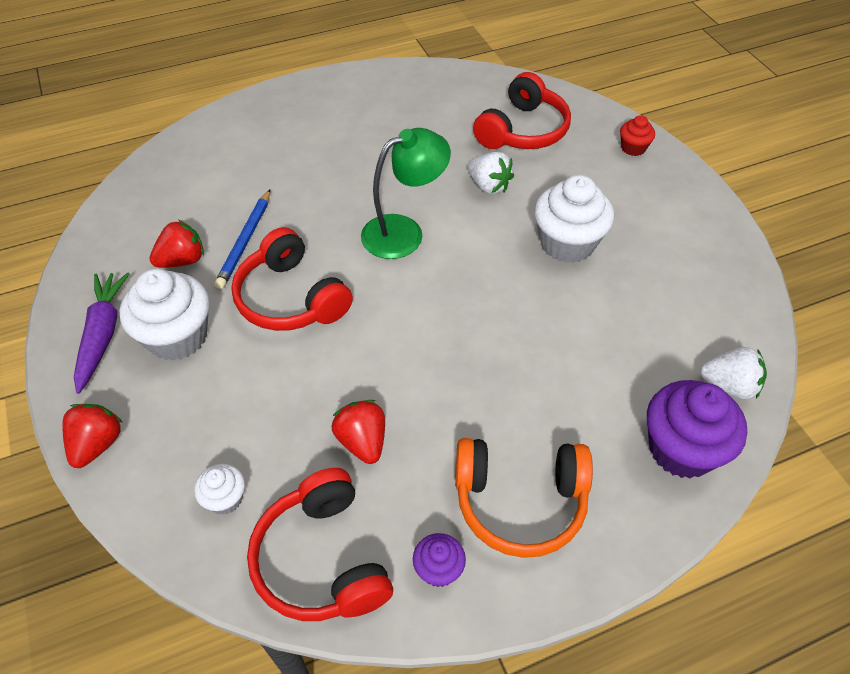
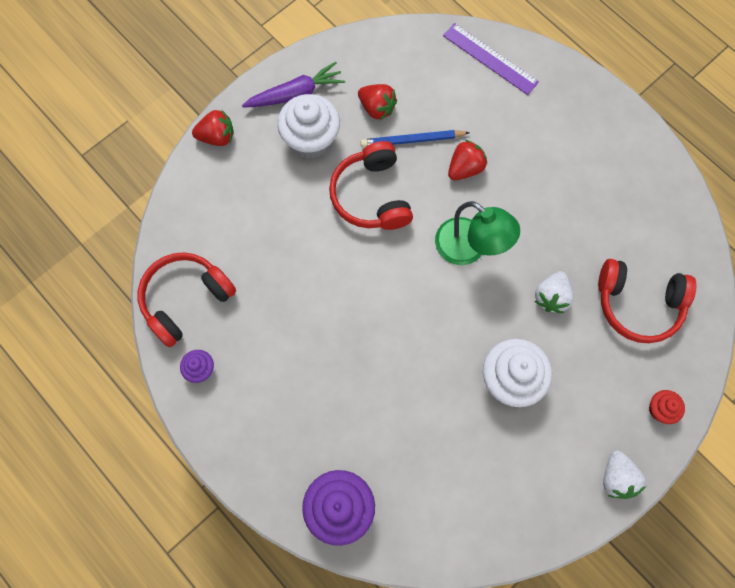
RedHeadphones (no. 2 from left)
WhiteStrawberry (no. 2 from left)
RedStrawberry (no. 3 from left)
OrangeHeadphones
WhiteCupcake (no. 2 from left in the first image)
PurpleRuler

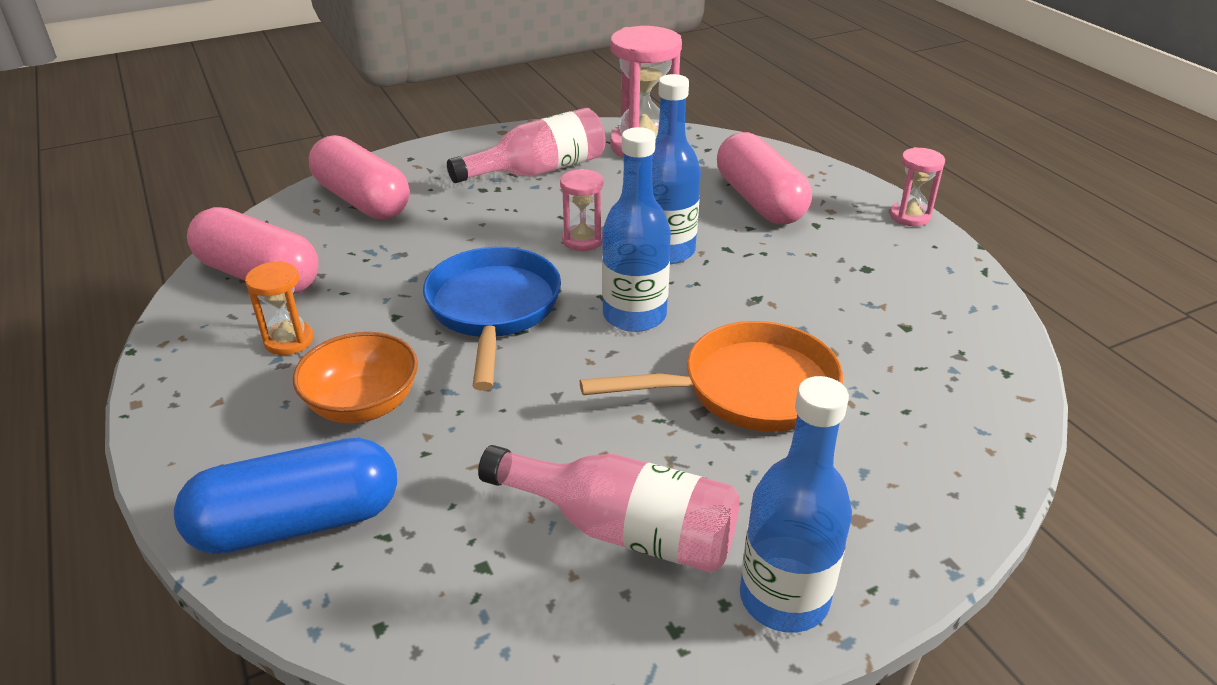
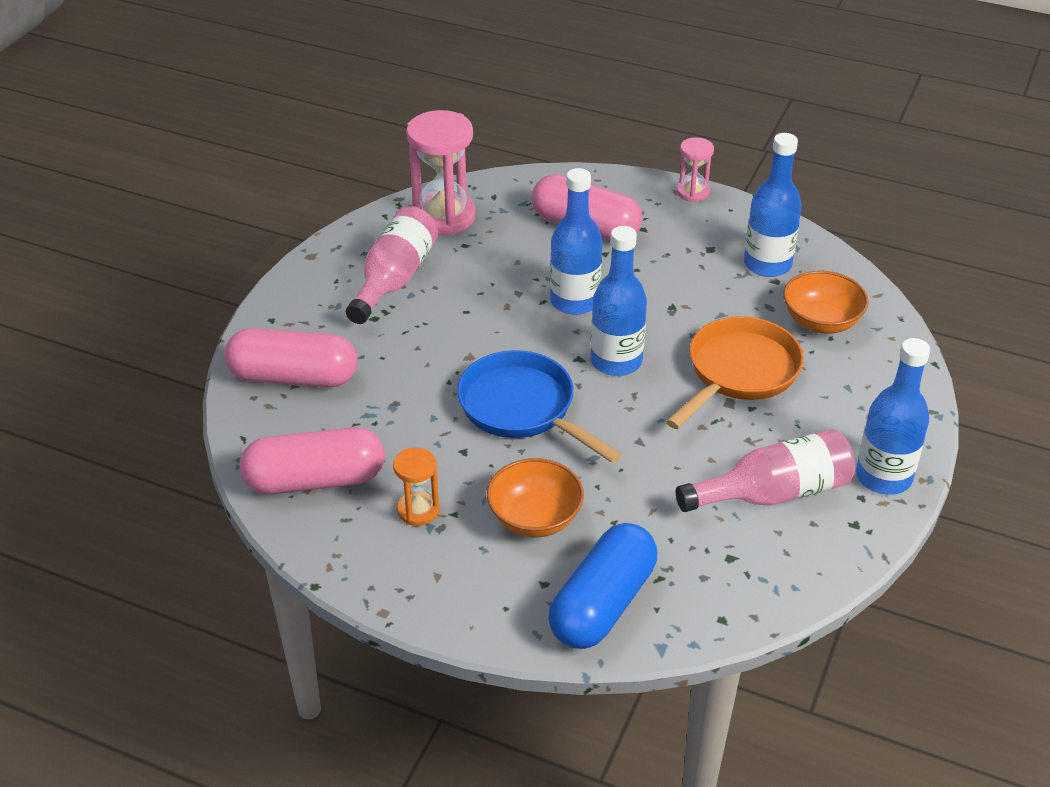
PinkHourglass (no. 1 from left in the first image)
BlueBottle (no. 3 from left)
OrangeBowl (no. 2 from left)

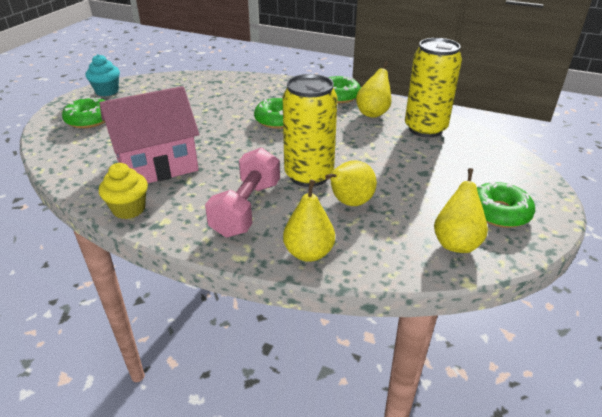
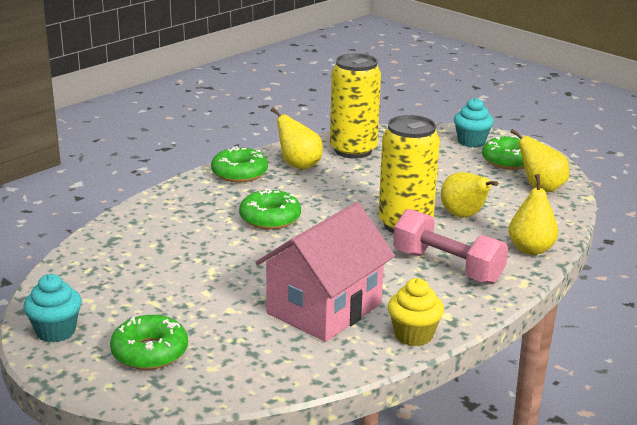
PinkHouse
TurquoiseCupcake (no. 2 from left)

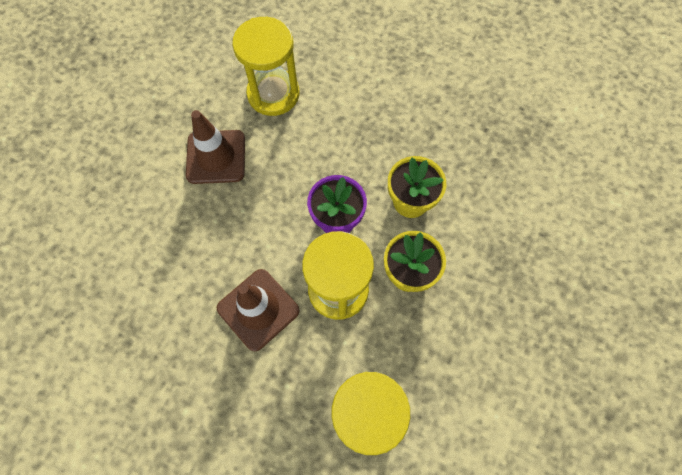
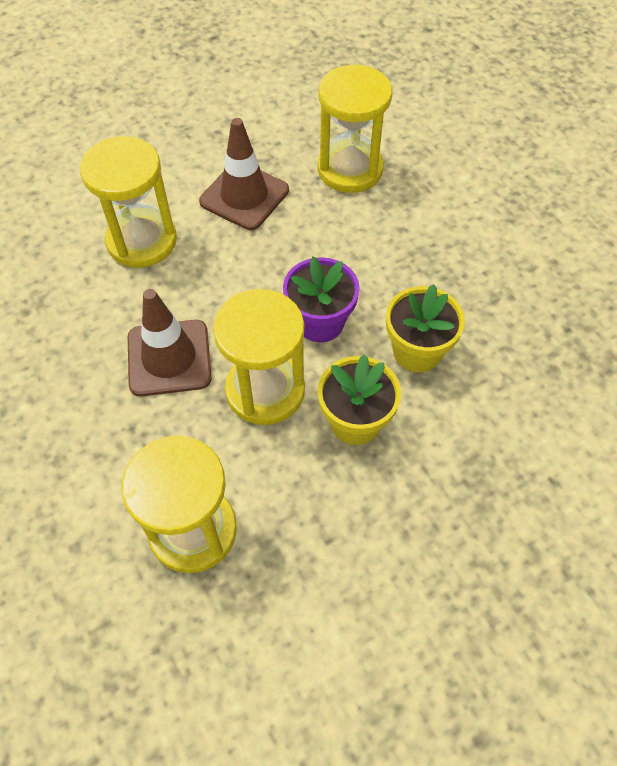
YellowHourglass (no. 1 from left)

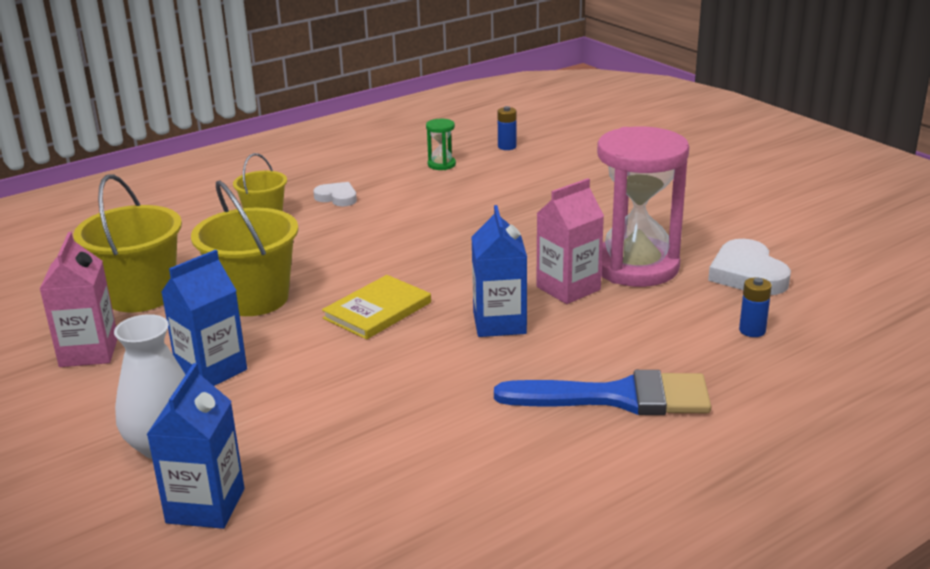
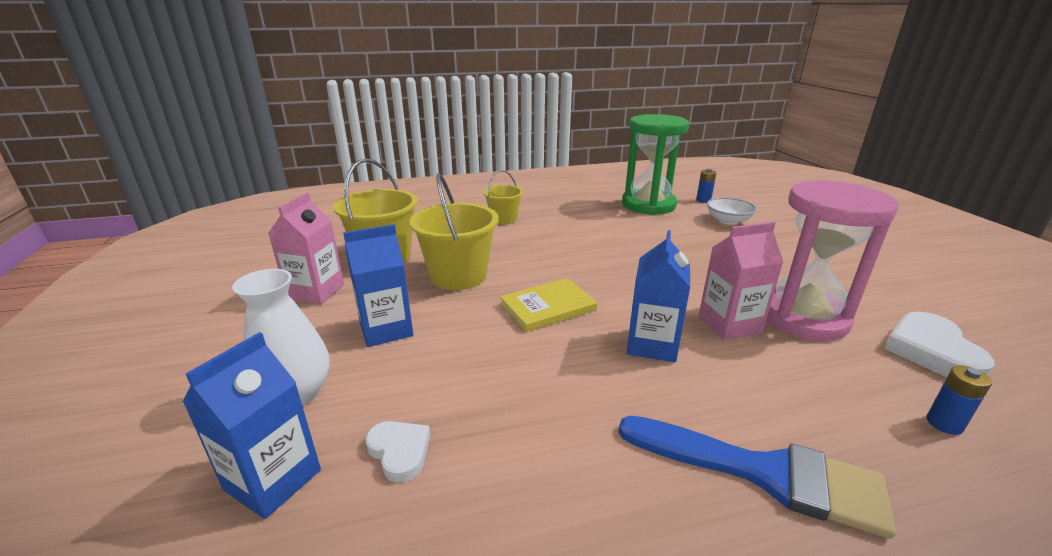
GreenHourglass
WhiteHeart (no. 1 from left)
WhiteBowl

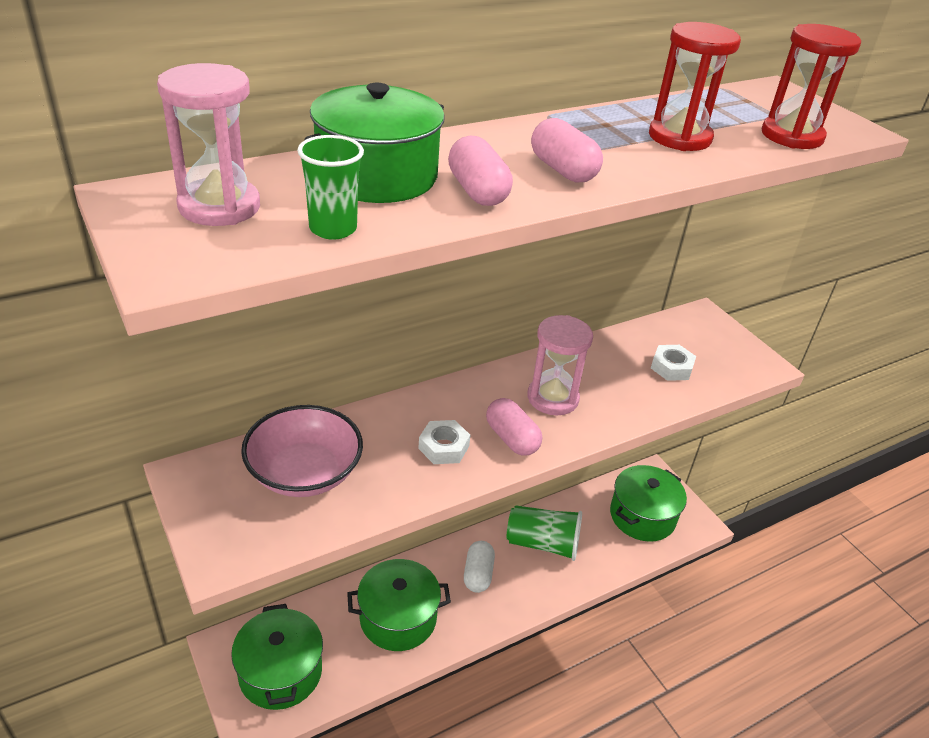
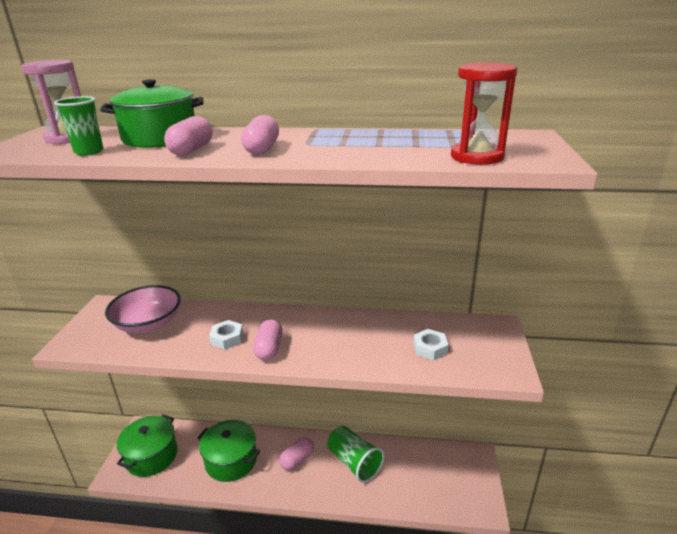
RedHourglass (no. 1 from left in the first image)
PinkHourglass (no. 2 from left in the first image)
GreenPot (no. 4 from left in the first image)
PinkCapsule (no. 4 from left)

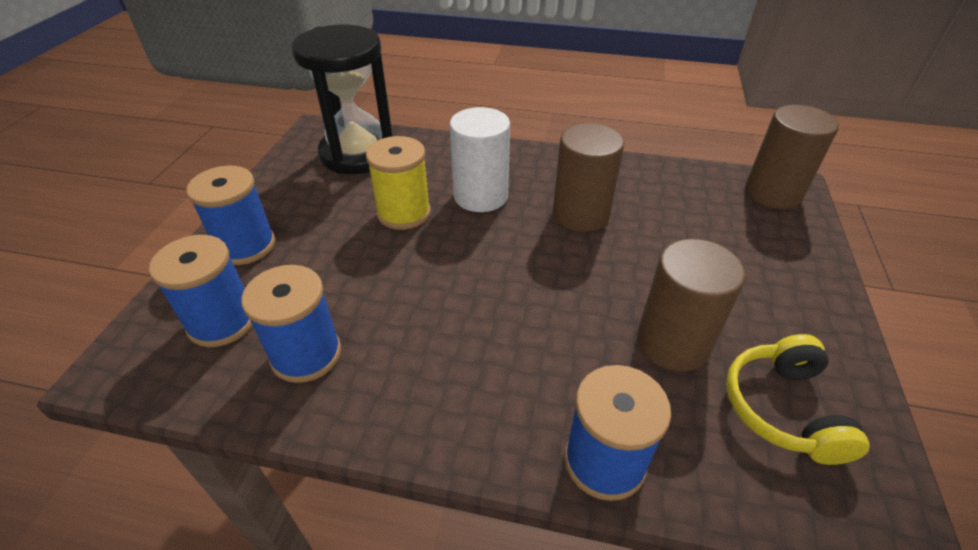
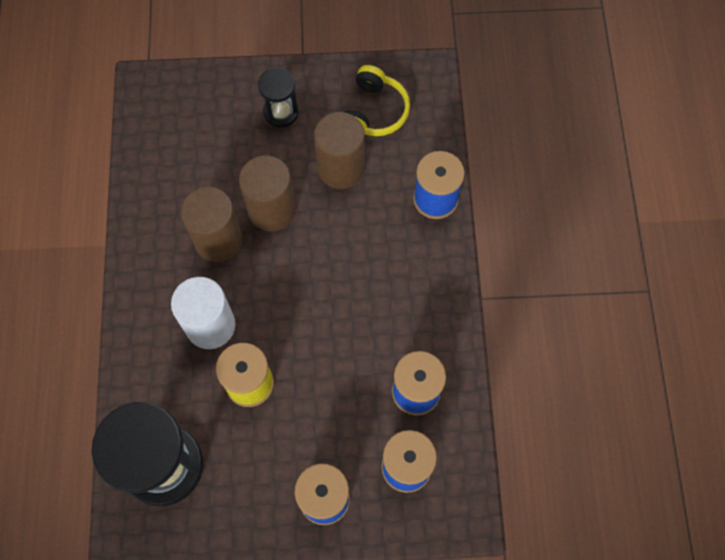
BrownCylinder (no. 2 from left)
YellowHeadphones
BlackHourglass (no. 2 from left)

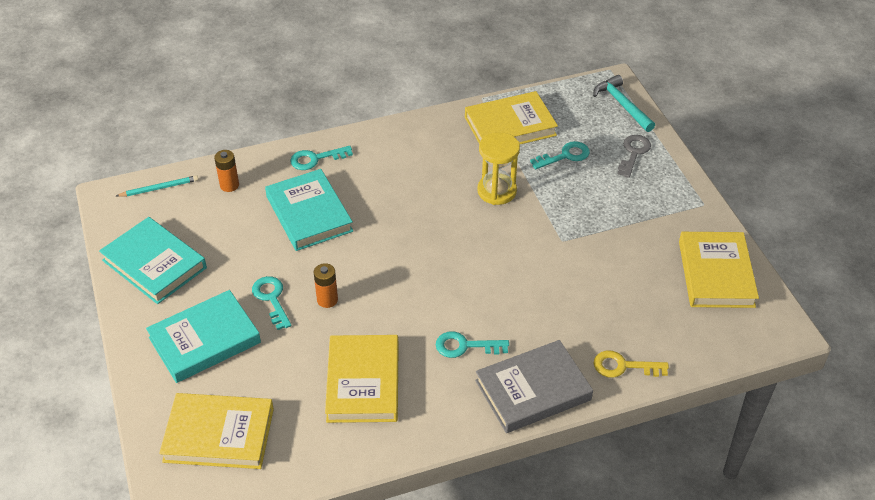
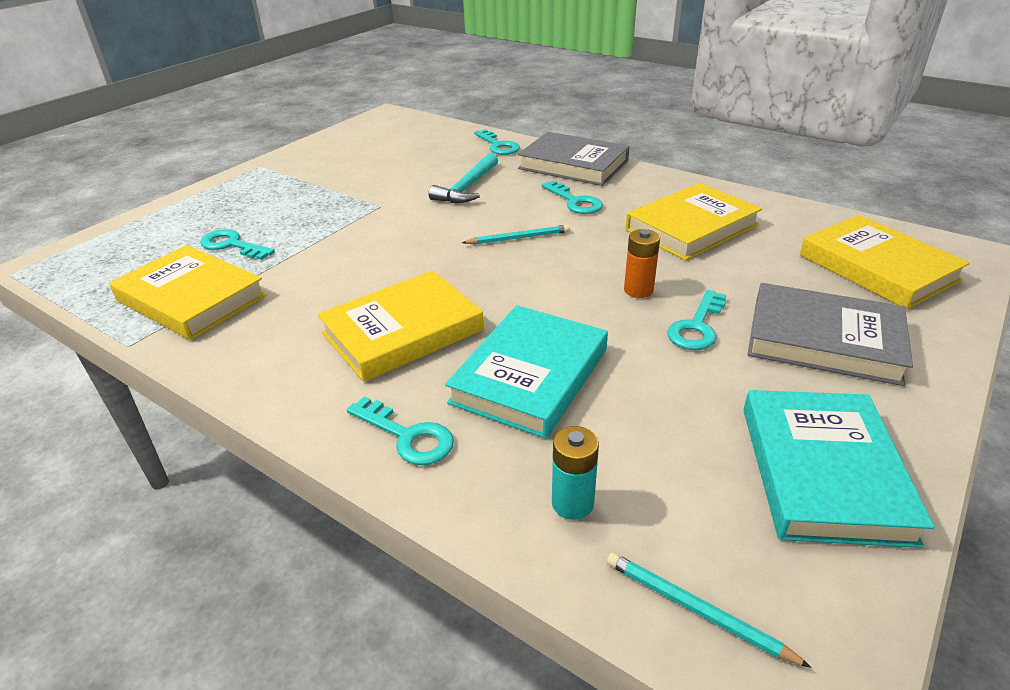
TurquoiseHammer
YellowHourglass
GreyKey
TurquoiseBattery
YellowBook (no. 2 from left)
GreyBook (no. 2 from left)
TurquoiseKey (no. 3 from left)
TurquoisePencil (no. 1 from left)

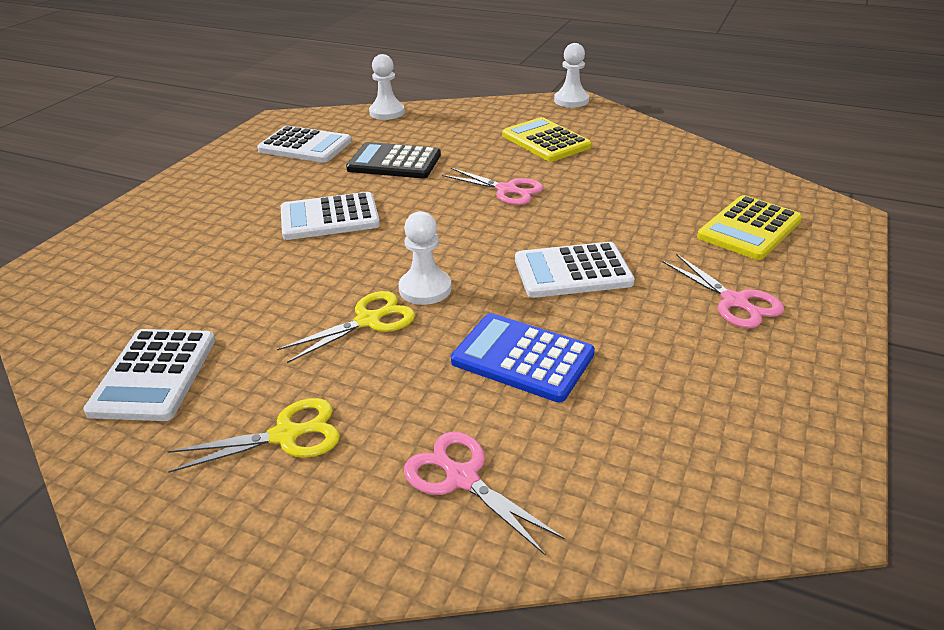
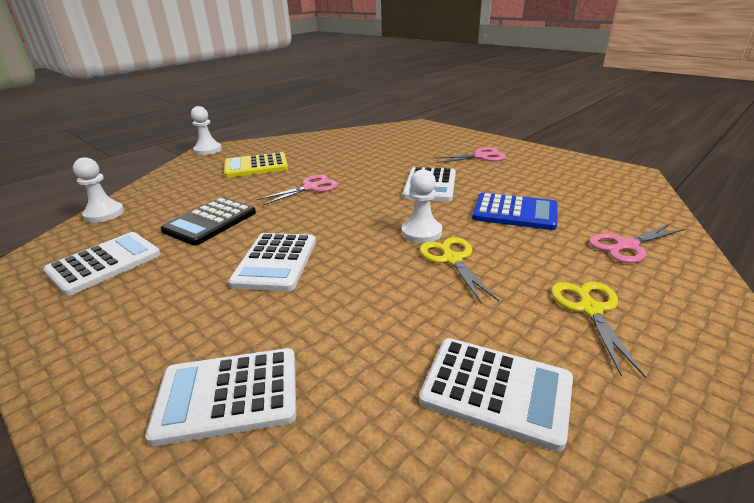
YellowCalculator (no. 2 from left in the first image)
BlueCalculator
WhiteCalculator (no. 2 from left)

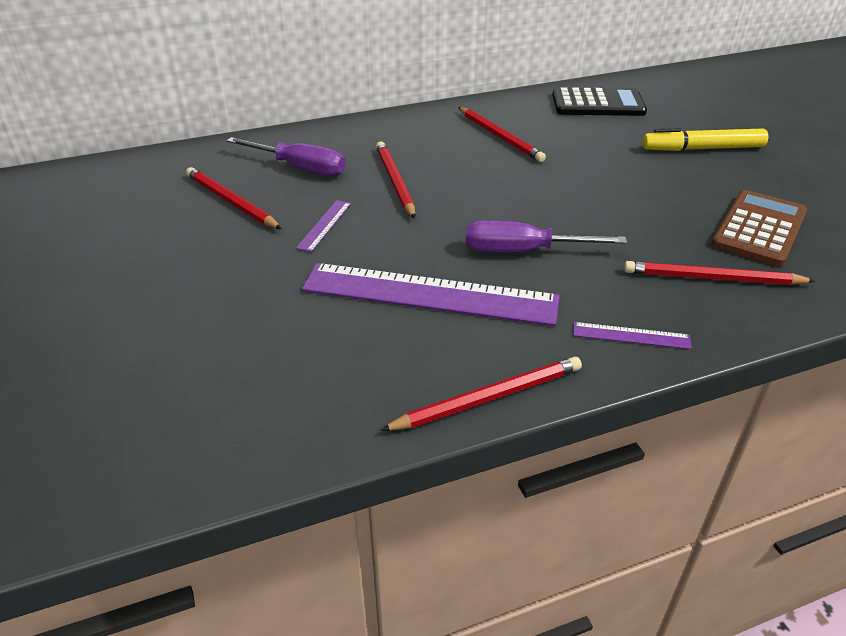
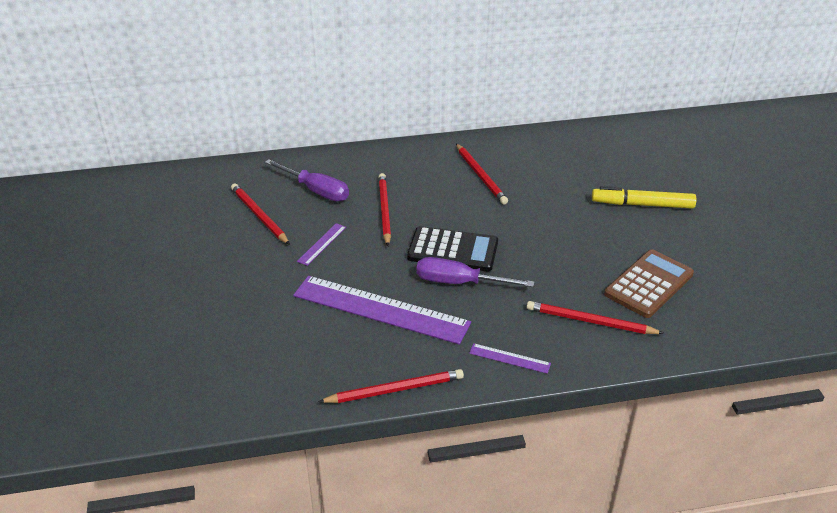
BlackCalculator

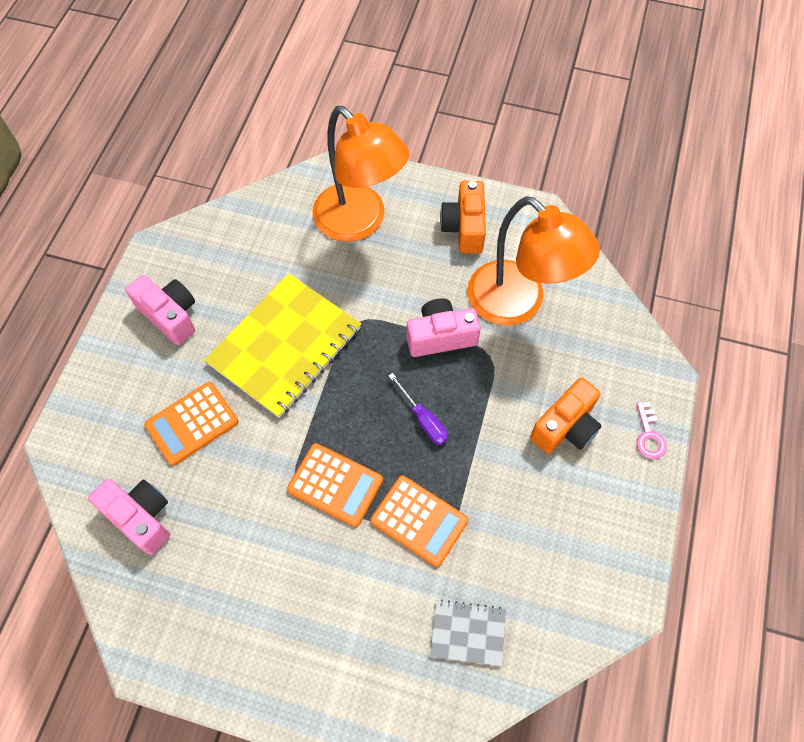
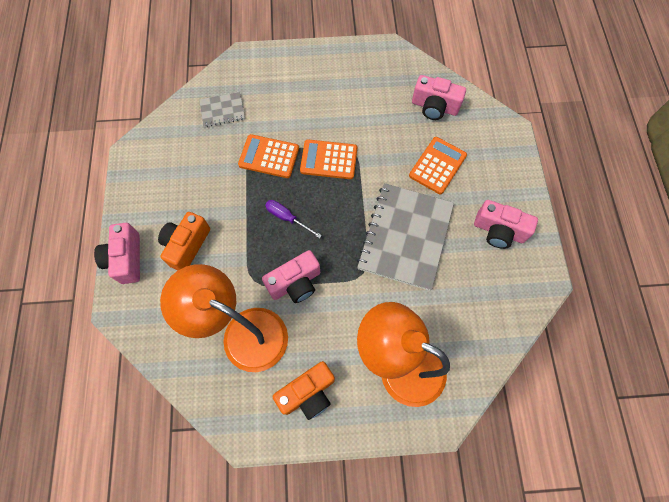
OrangeCamera (no. 2 from left)
GreyNotebook (no. 2 from left)
PinkCamera (no. 1 from left)

